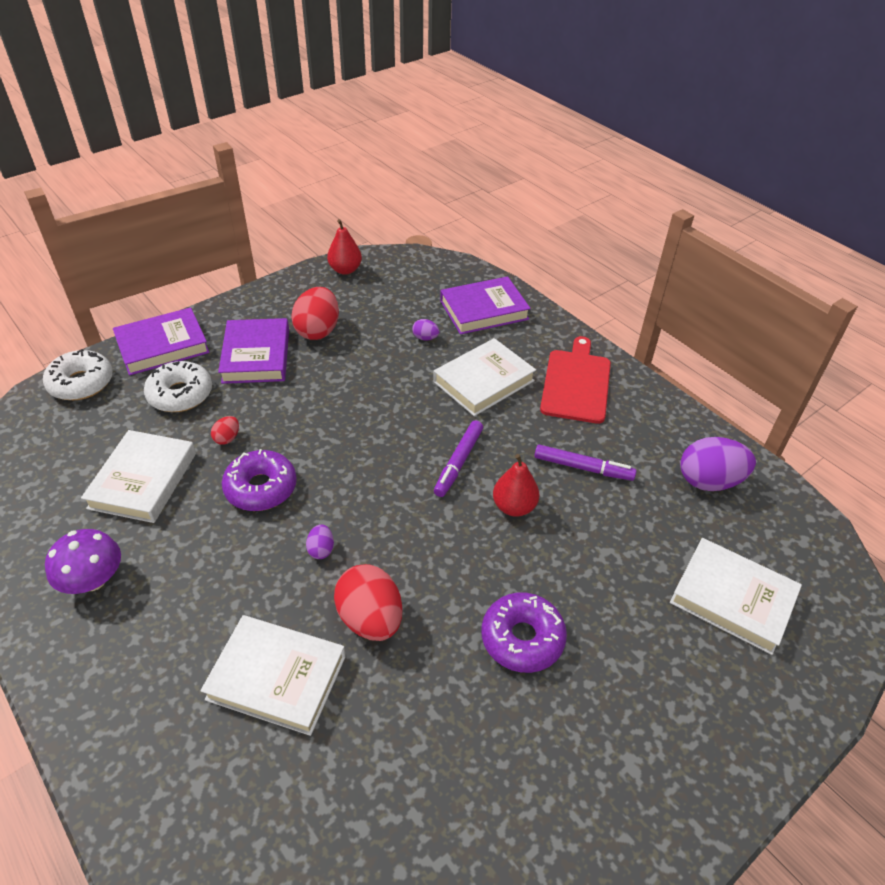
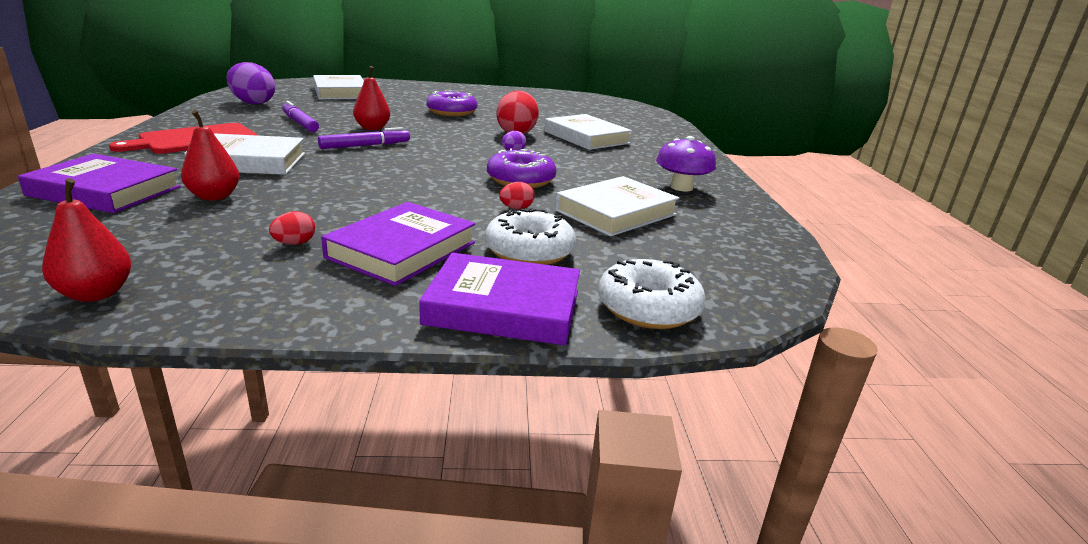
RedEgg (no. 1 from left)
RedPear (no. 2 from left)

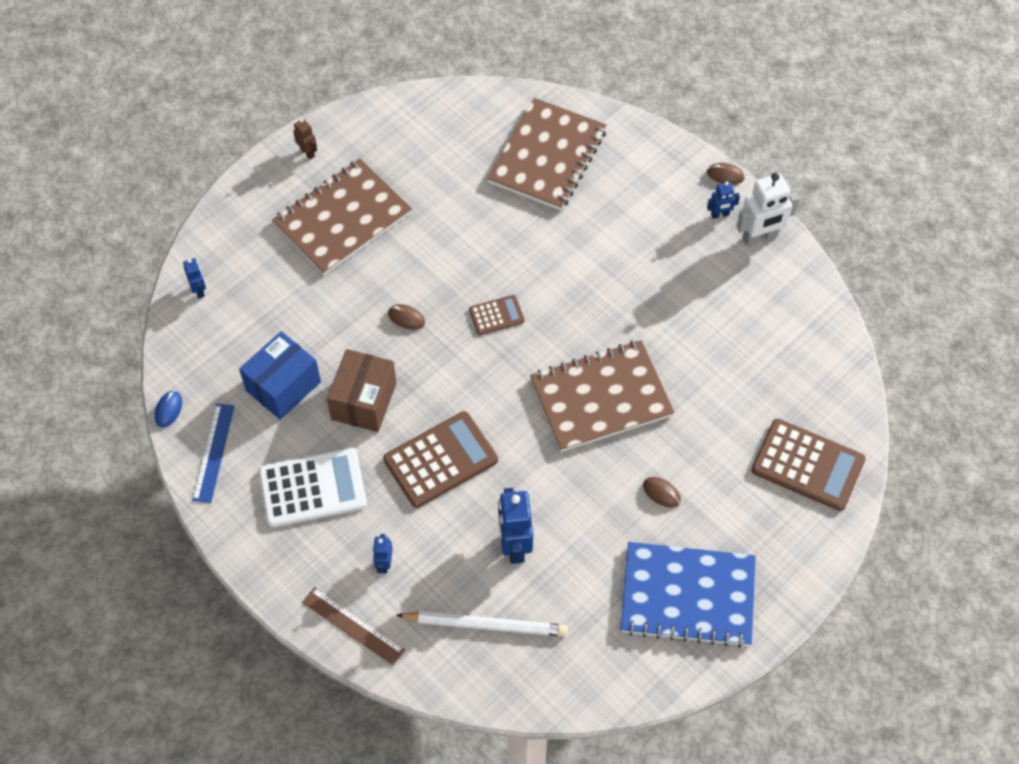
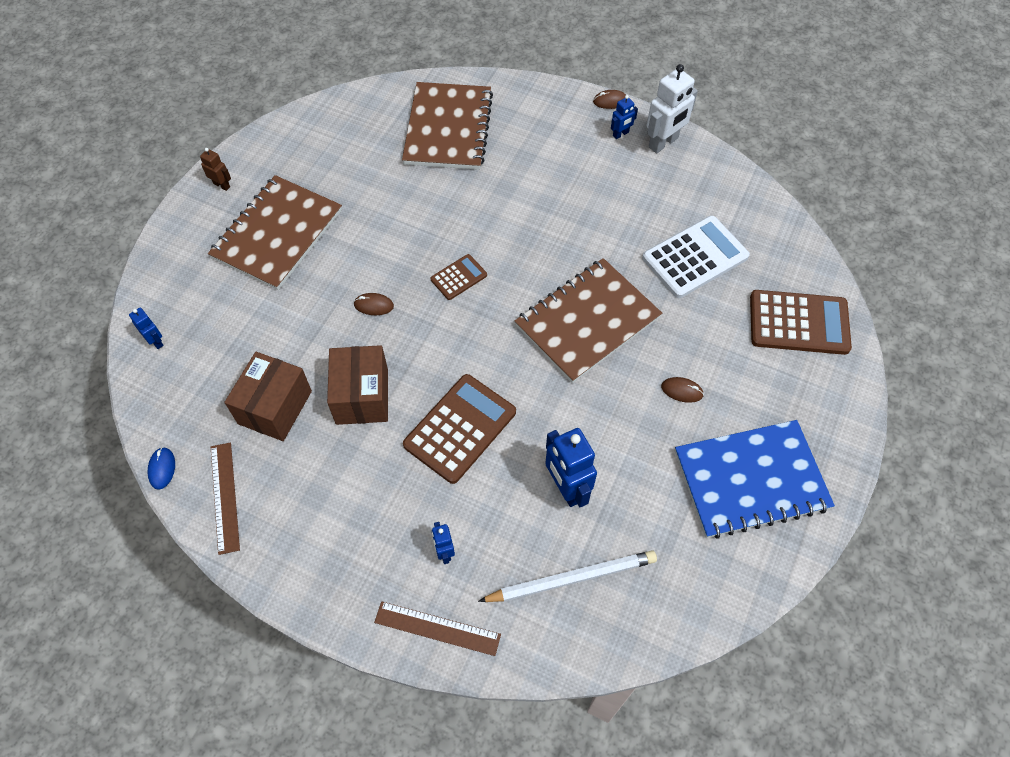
BrownBox (no. 1 from left)
BrownRuler (no. 1 from left)
WhiteCalculator

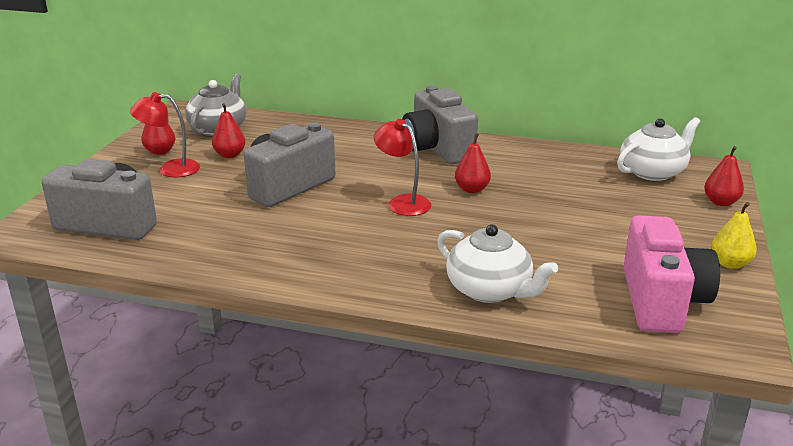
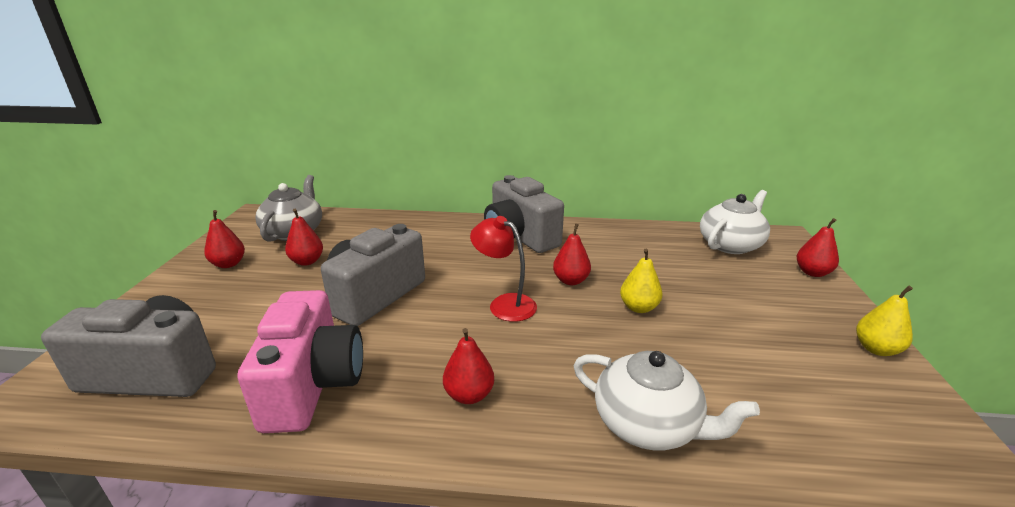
RedLamp (no. 1 from left in the first image)
PinkCamera
YellowPear (no. 1 from left)
RedPear (no. 3 from left)

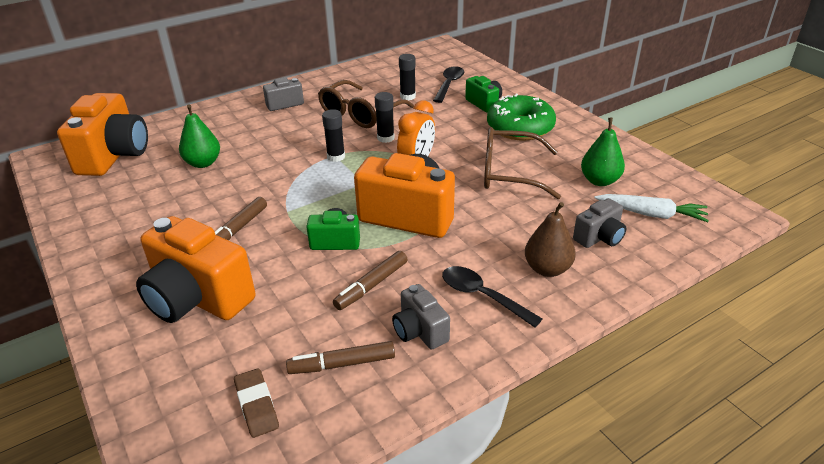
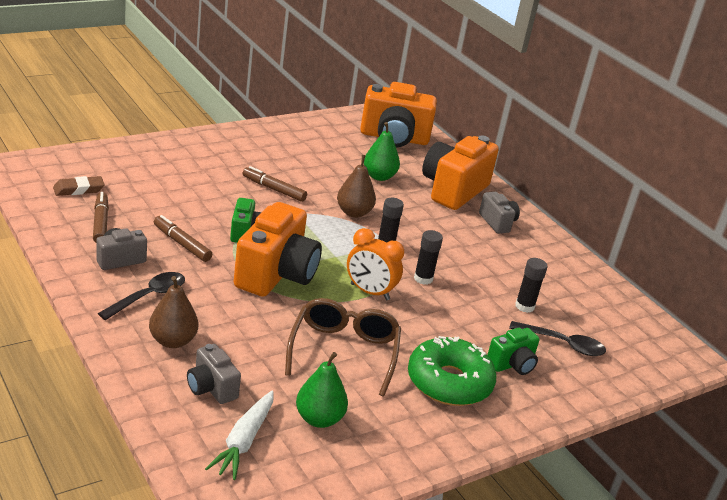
BrownGlasses (no. 1 from left in the first image)
OrangeCamera (no. 3 from left)
BrownPear (no. 2 from left)

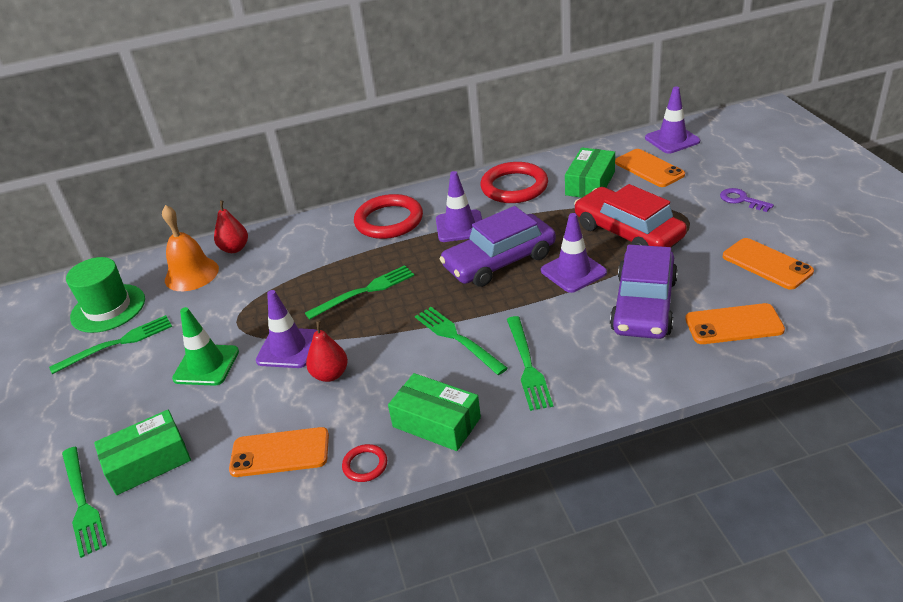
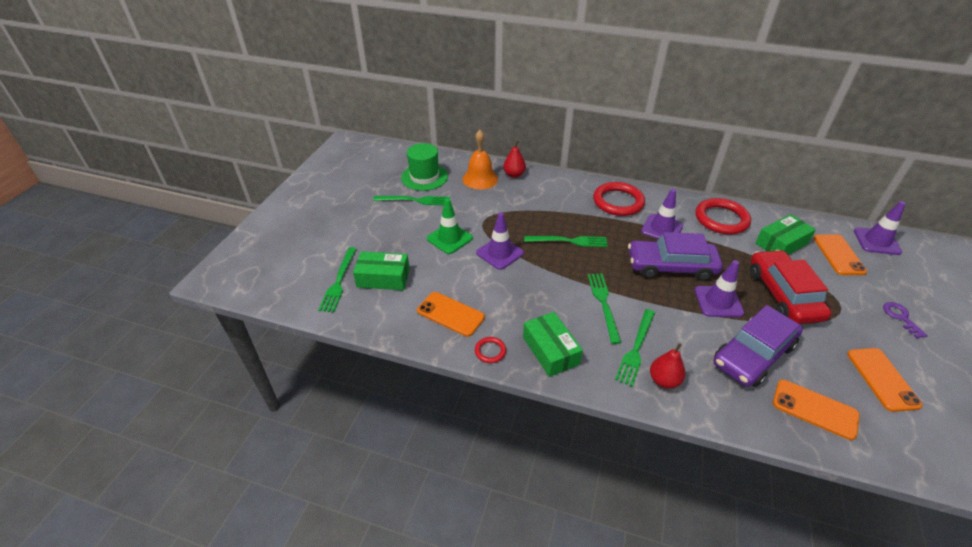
RedPear (no. 2 from left)

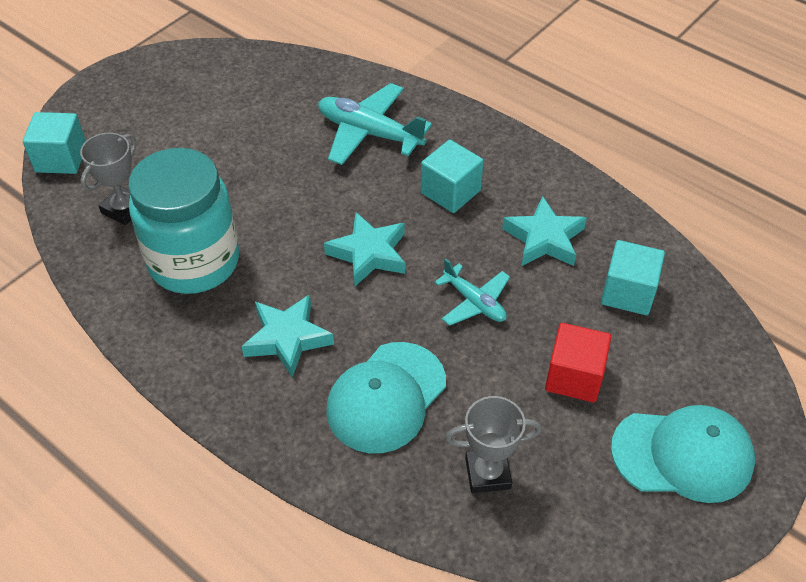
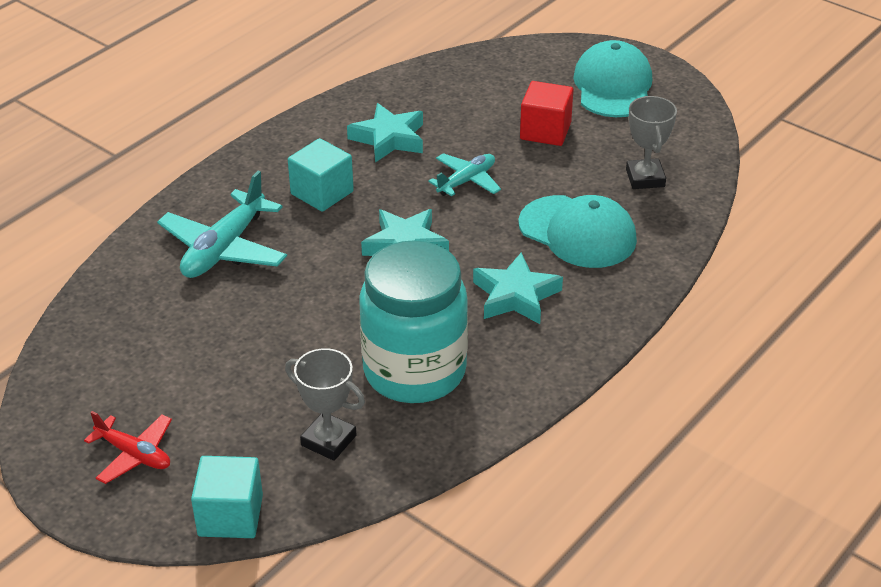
TurquoiseCube (no. 3 from left in the first image)
RedPlane

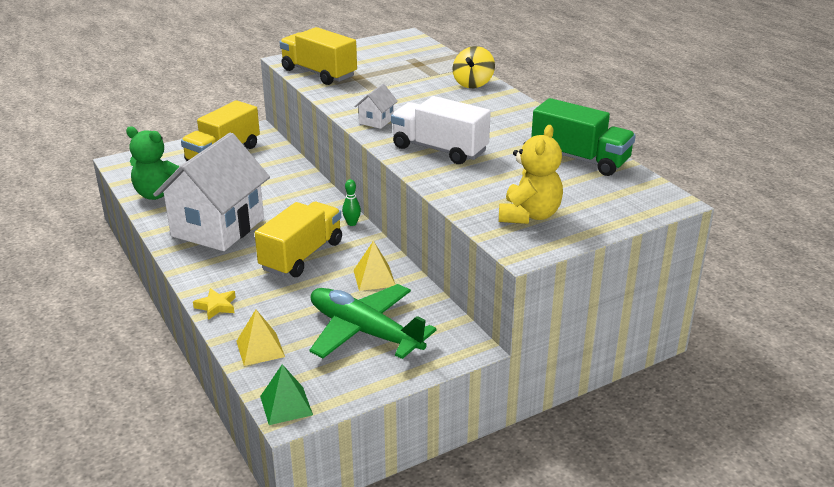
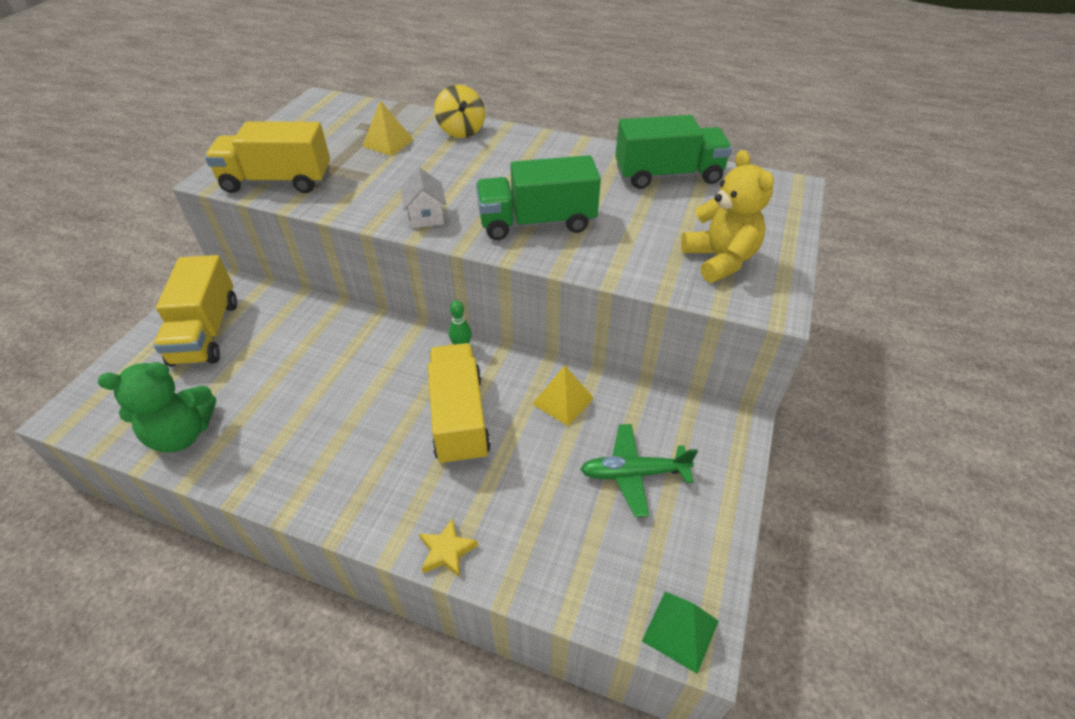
GreenTruck (no. 1 from left)
WhiteHouse (no. 1 from left in the first image)
GreenPlane
YellowPyramid (no. 1 from left)

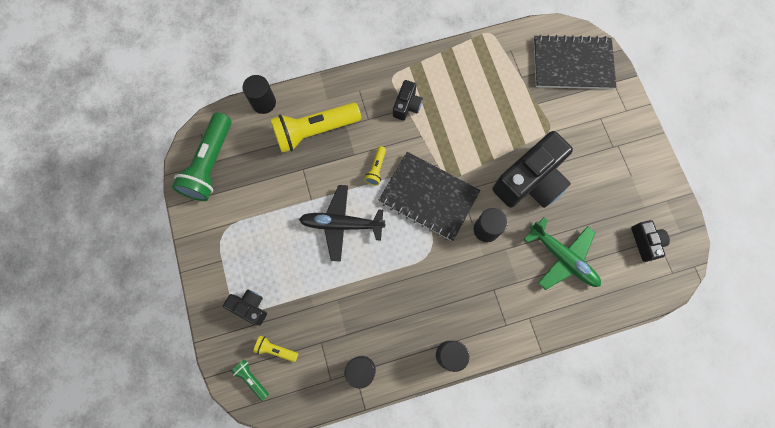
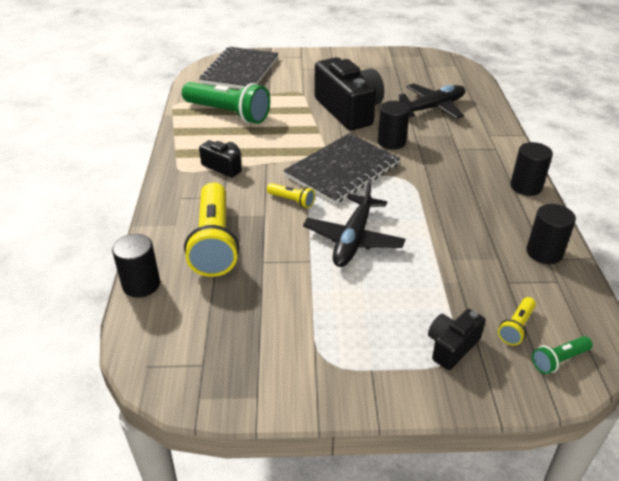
GreenFlashlight (no. 1 from left)
BlackPlane (no. 2 from left)
BlackCamera (no. 4 from left in the first image)

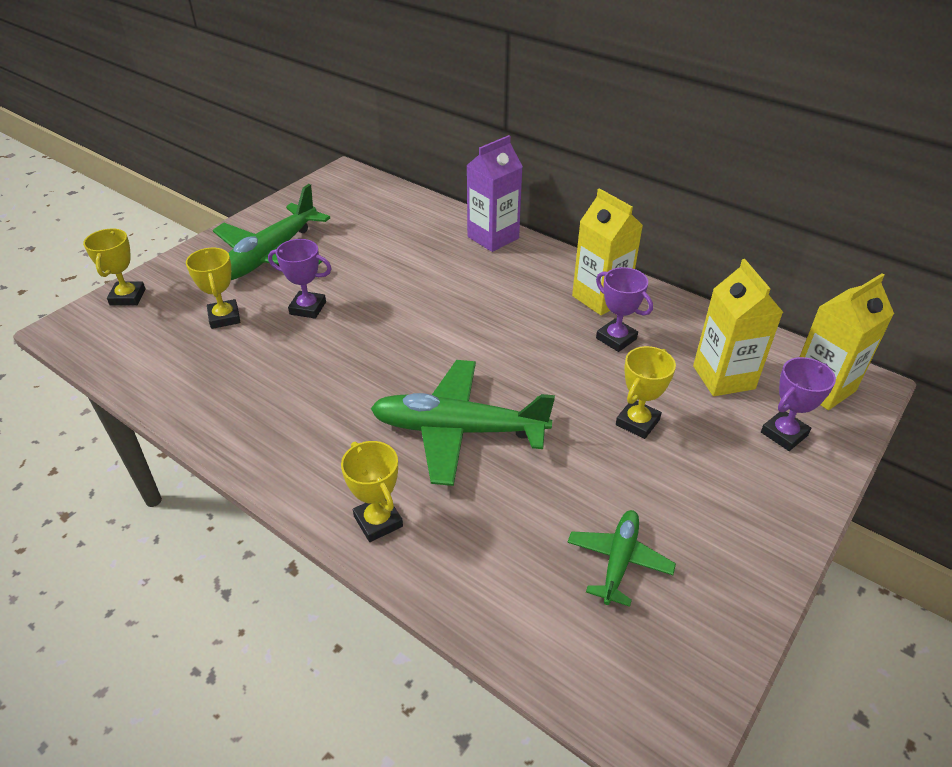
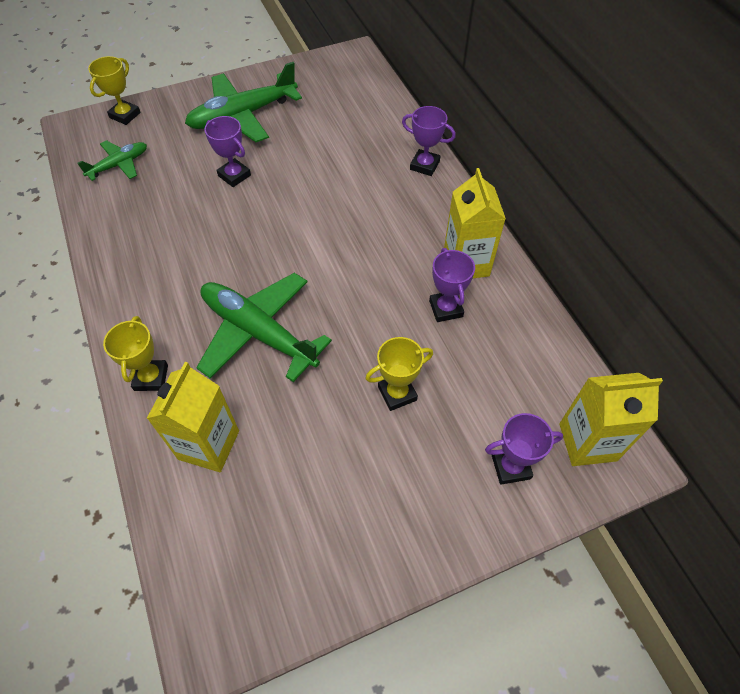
PurpleTrophy (no. 2 from left)
YellowTrophy (no. 2 from left in the first image)
YellowCarton (no. 1 from left)
GreenPlane (no. 1 from left)

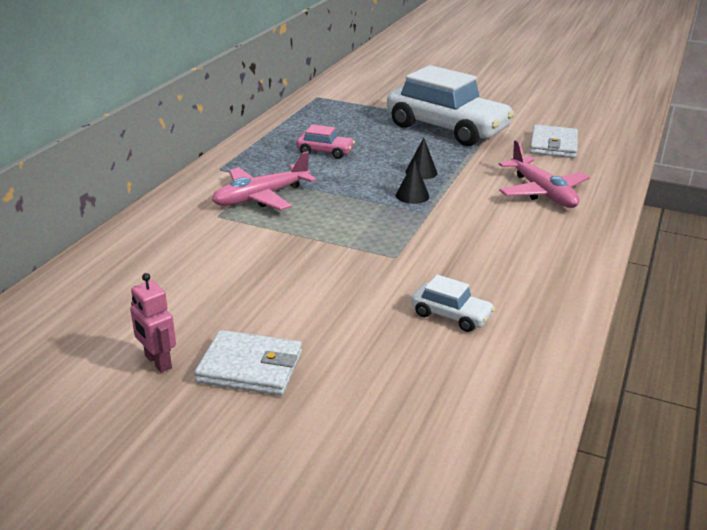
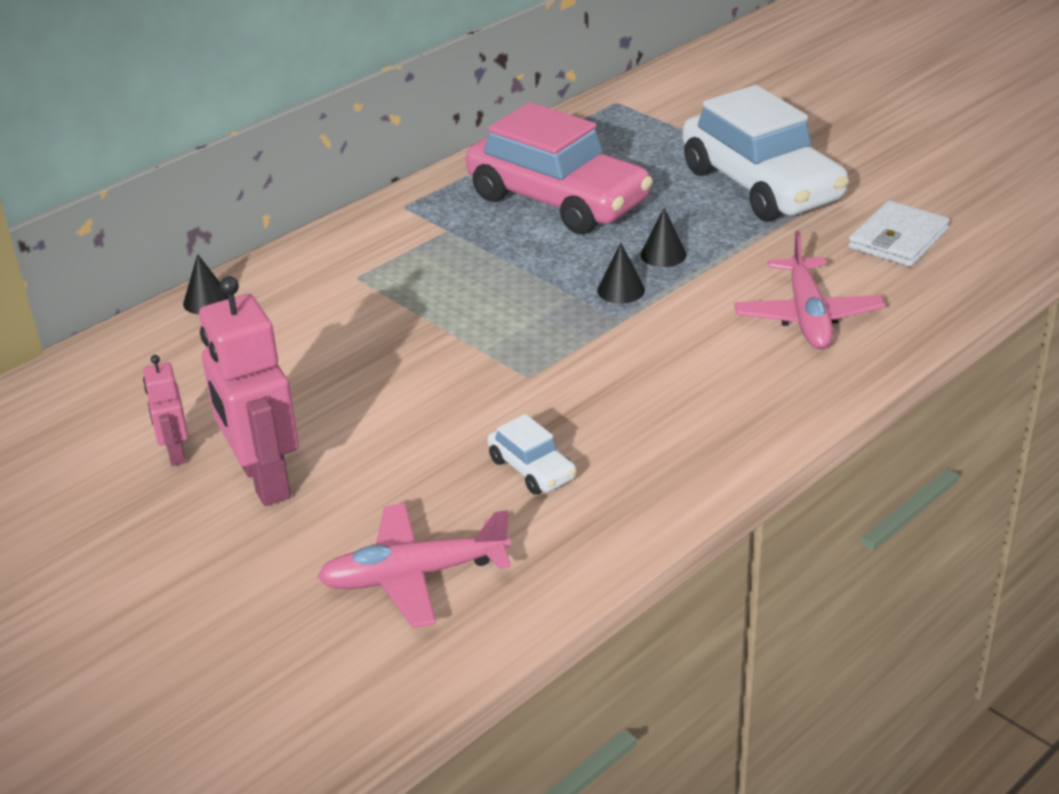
PinkCar
PinkPlane (no. 1 from left)
PinkRobot (no. 2 from left)
BlackCone (no. 1 from left)

